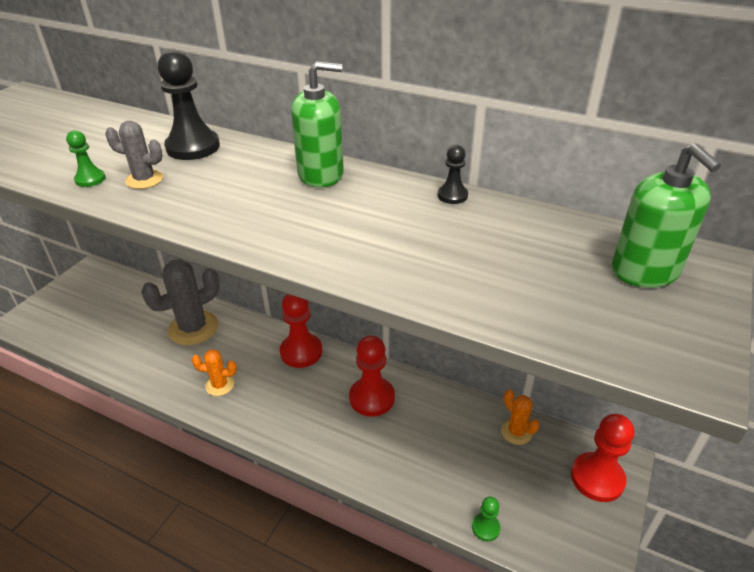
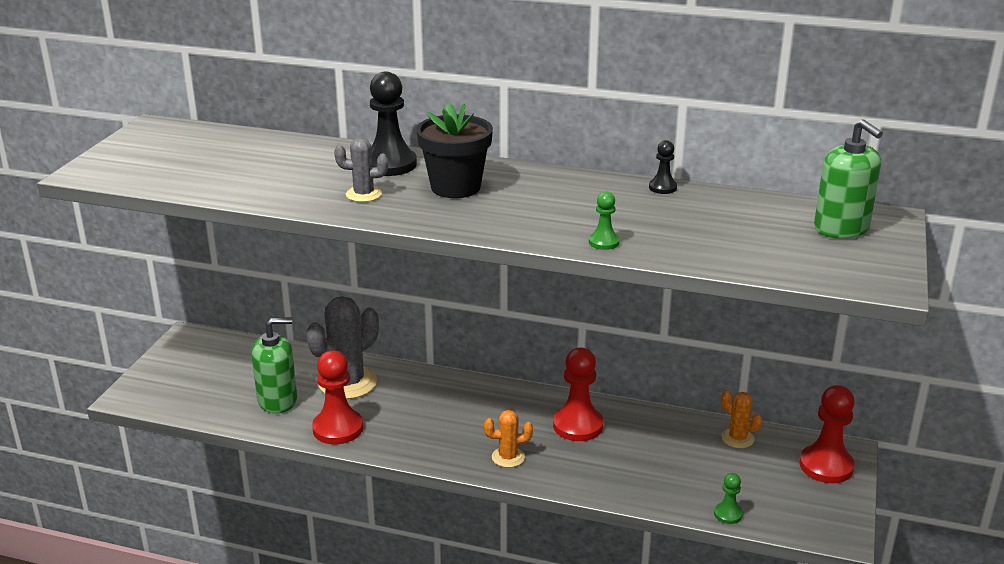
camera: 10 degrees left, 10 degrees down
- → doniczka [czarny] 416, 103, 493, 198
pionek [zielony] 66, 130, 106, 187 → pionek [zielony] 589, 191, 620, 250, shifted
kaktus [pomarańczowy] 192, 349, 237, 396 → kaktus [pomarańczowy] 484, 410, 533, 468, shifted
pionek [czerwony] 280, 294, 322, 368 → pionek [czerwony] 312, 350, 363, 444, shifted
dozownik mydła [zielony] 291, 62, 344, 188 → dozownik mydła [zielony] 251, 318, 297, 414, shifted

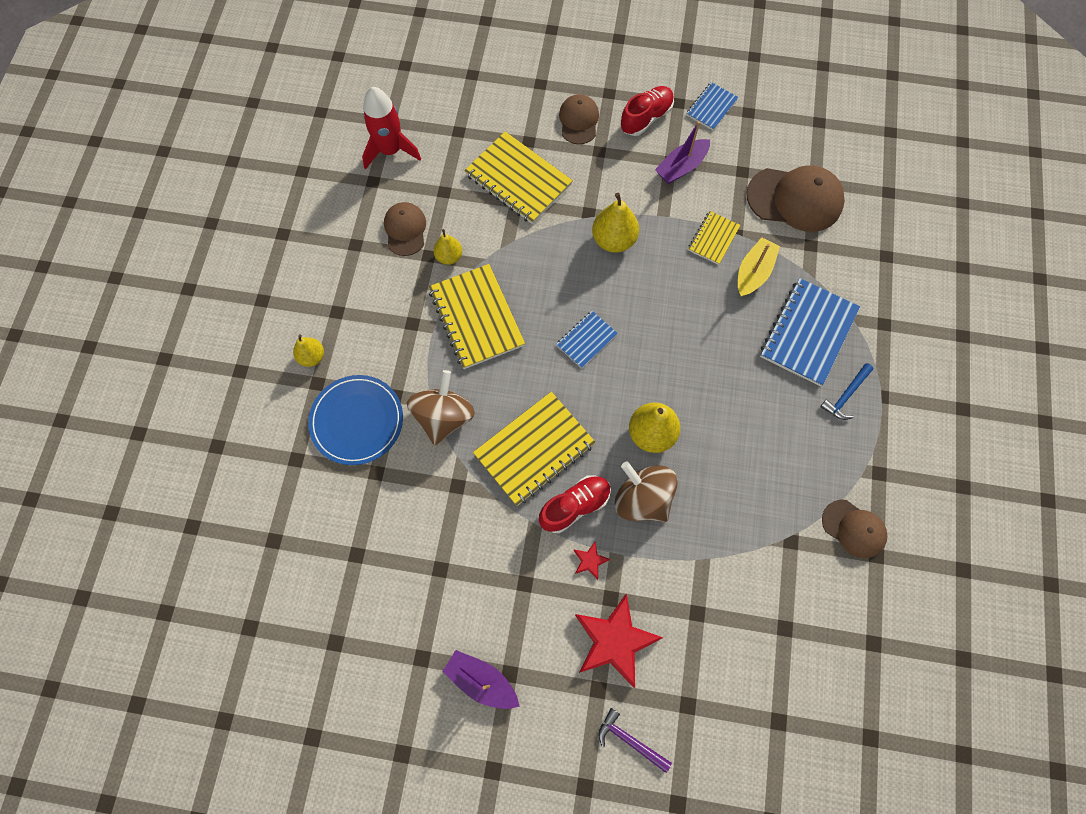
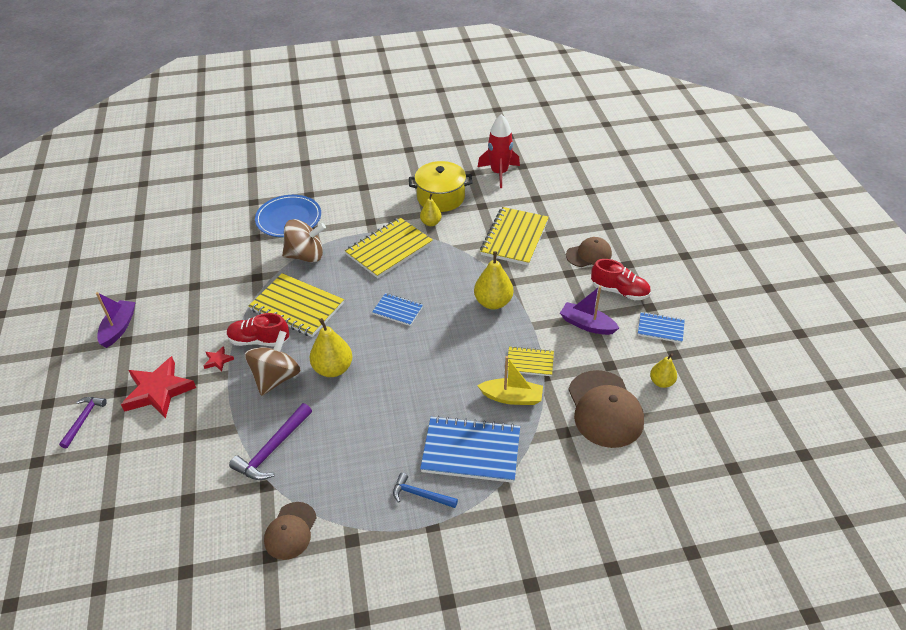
camera: 70 degrees right, 25 degrees down
- → młotek [fioletowy] 229, 403, 312, 480
gruszka [żółty] 293, 334, 324, 367 → gruszka [żółty] 650, 353, 677, 388, shifted
czapka [brązowy] 384, 202, 426, 256 → garnek [żółty] 409, 161, 472, 212
but [czerwony] 539, 475, 611, 533 → but [czerwony] 227, 313, 289, 346, 150 degrees clockwise

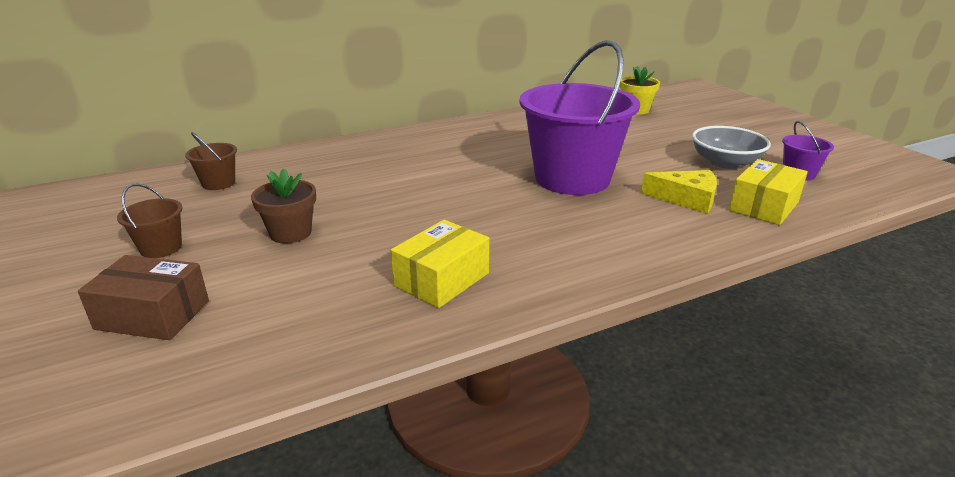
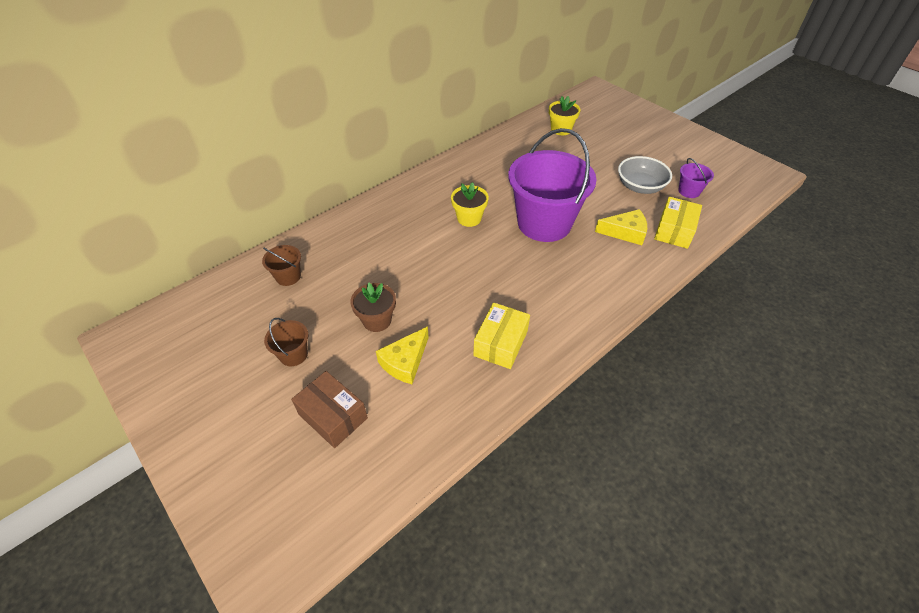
camera: 15 degrees left, 20 degrees up
- → ser [żółty] 376, 326, 429, 384
- → doniczka [żółty] 451, 182, 489, 227
pudełko [brązowy] 78, 255, 209, 340 → pudełko [brązowy] 291, 371, 368, 448, 45 degrees clockwise

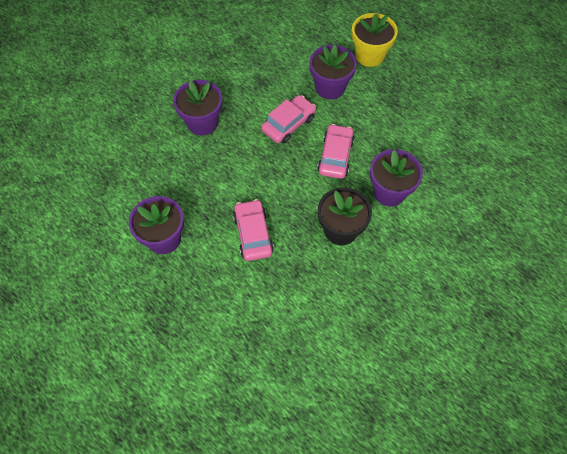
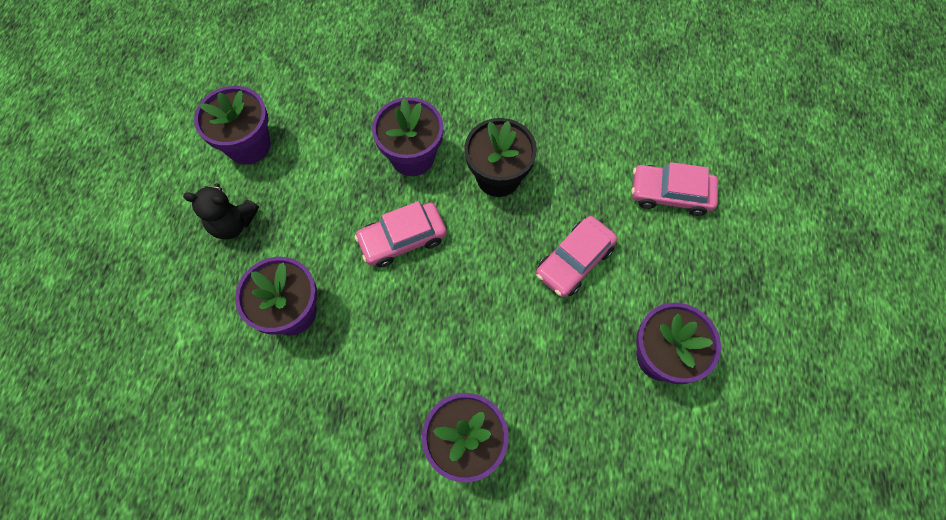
camera: 125 degrees left, 5 degrees up
doniczka [żółty] 352, 13, 398, 67 → -
- → miś [czarny] 183, 183, 259, 239
- → doniczka [fioletowy] 194, 86, 271, 165
samochód [różowy] 261, 95, 316, 144 → samochód [różowy] 631, 162, 718, 216, shifted

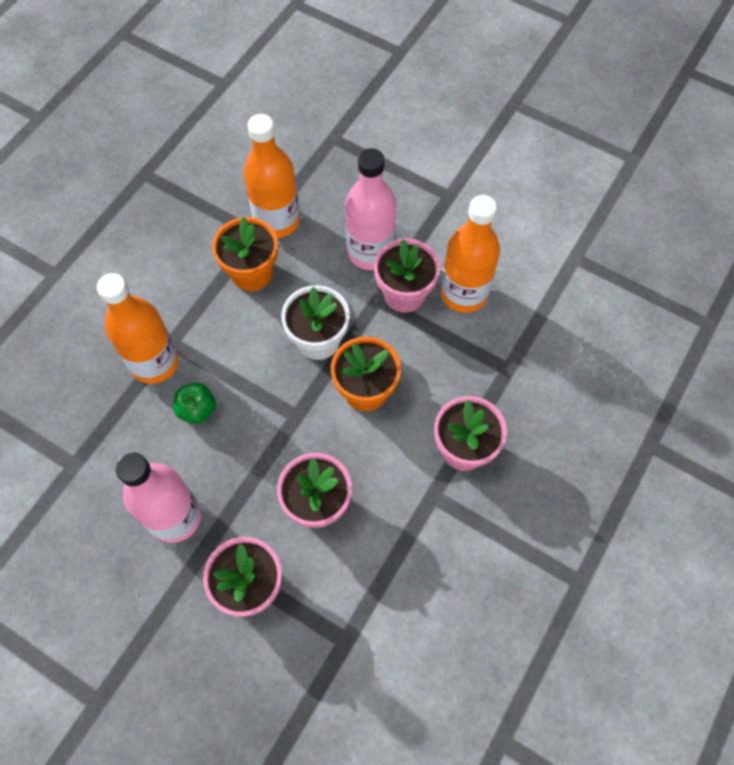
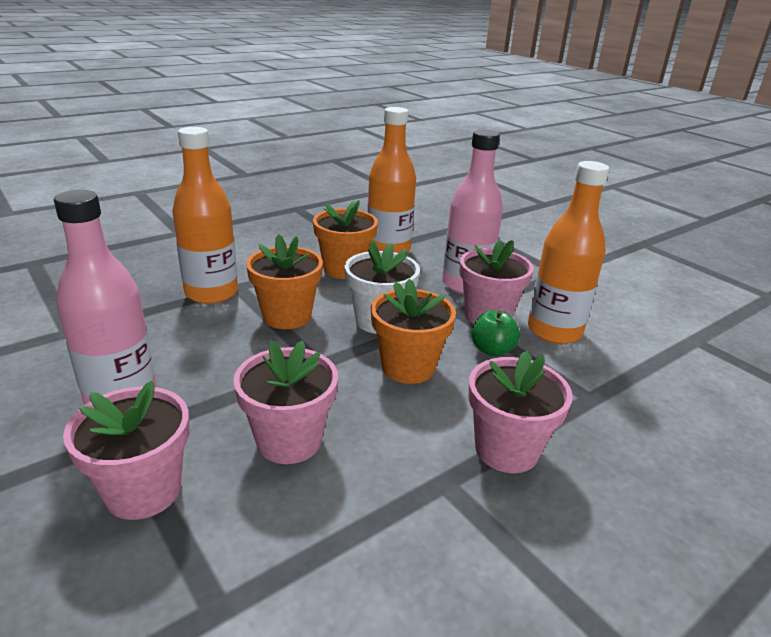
camera: 20 degrees right, 35 degrees down
- → doniczka [pomarańczowy] 246, 234, 323, 329
jabłko [zielony] 173, 383, 216, 424 → jabłko [zielony] 471, 310, 520, 356, shifted

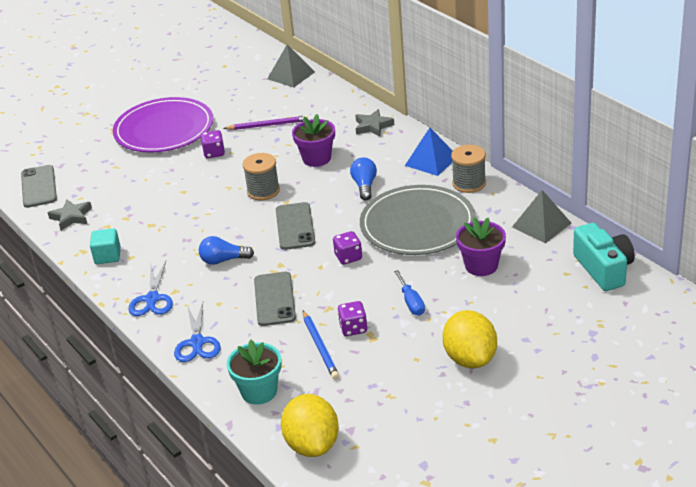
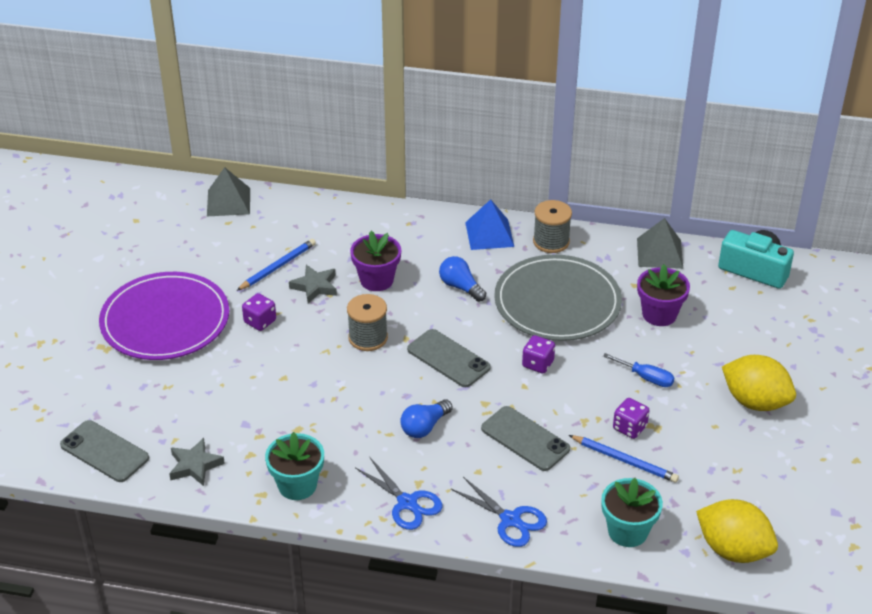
camera: 45 degrees left, 5 degrees up
gwiazda [szary] 355, 109, 394, 137 → gwiazda [szary] 289, 265, 337, 303, shifted
sześcian [turkusowy] 90, 228, 121, 264 → doniczka [turkusowy] 265, 432, 324, 500
ołówek [fioletowy] 223, 115, 308, 130 → ołówek [niebieski] 237, 239, 316, 291

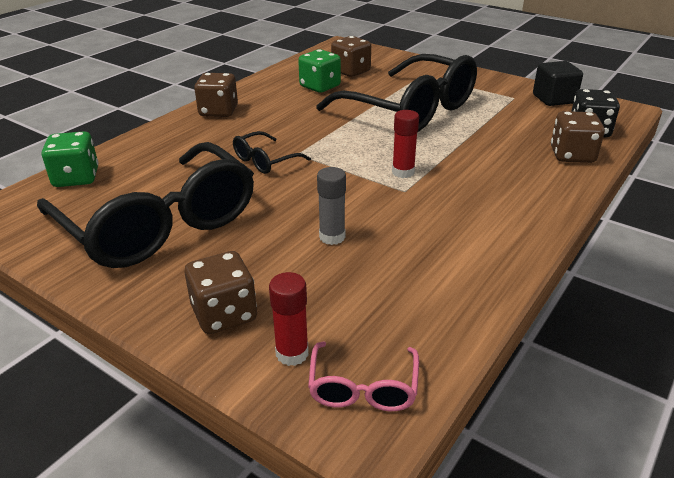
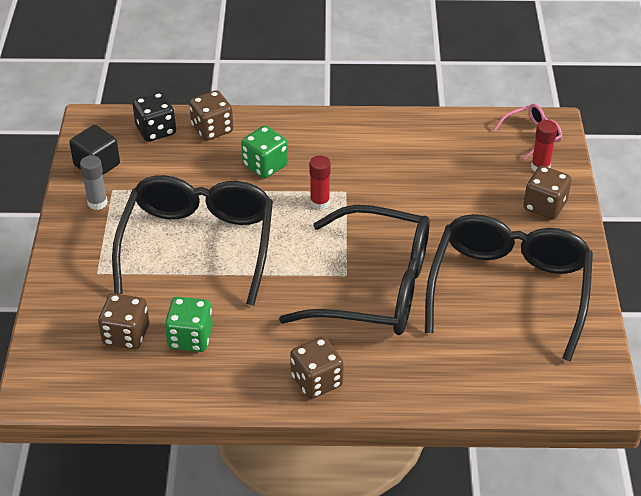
camera: 125 degrees left, 10 degrees up
kostka do gry [zielony] 42, 131, 98, 187 → kostka do gry [zielony] 241, 126, 288, 178, shifted
klej w sztyfcie [szary] 317, 167, 346, 245 → klej w sztyfcie [szary] 80, 155, 108, 210, shifted
okulary [czarny] 233, 131, 311, 174 → okulary [czarny] 279, 205, 430, 335, x2.37

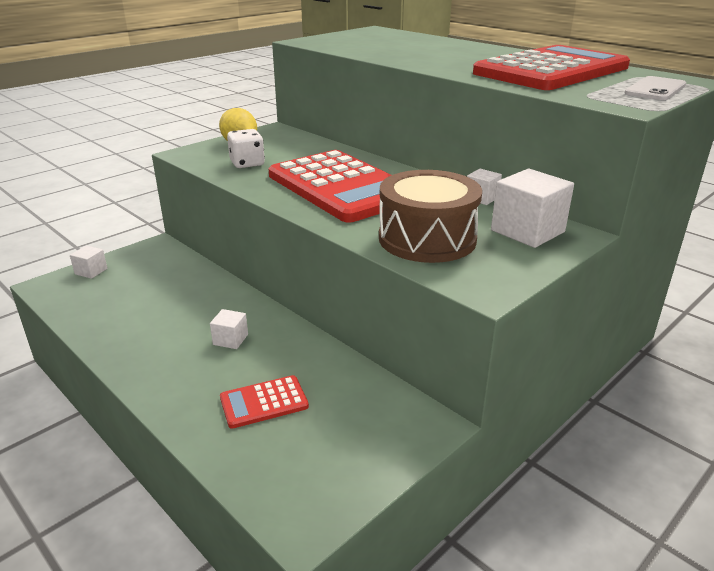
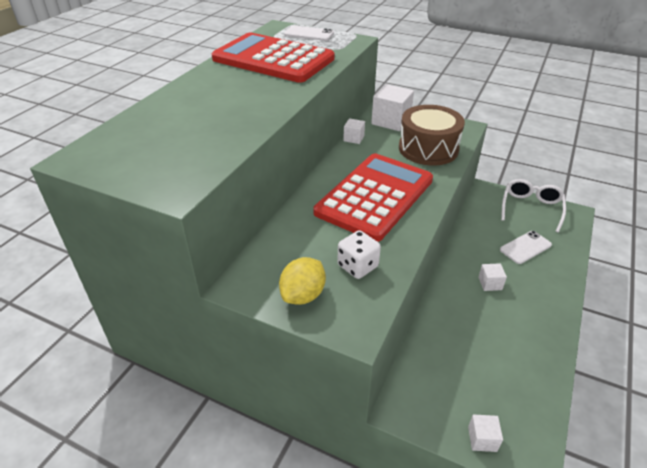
camera: 110 degrees left, 10 degrees up
- → okulary [biały] 501, 179, 566, 232
kalkulator [czerwony] 220, 375, 309, 429 → telefon [biały] 500, 231, 552, 264

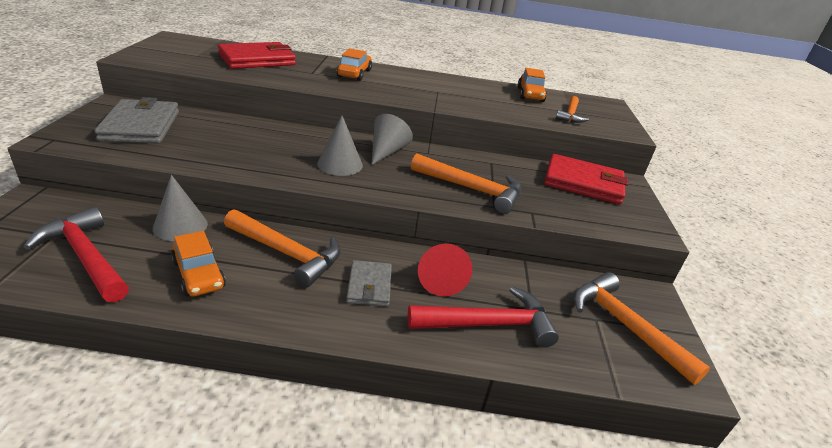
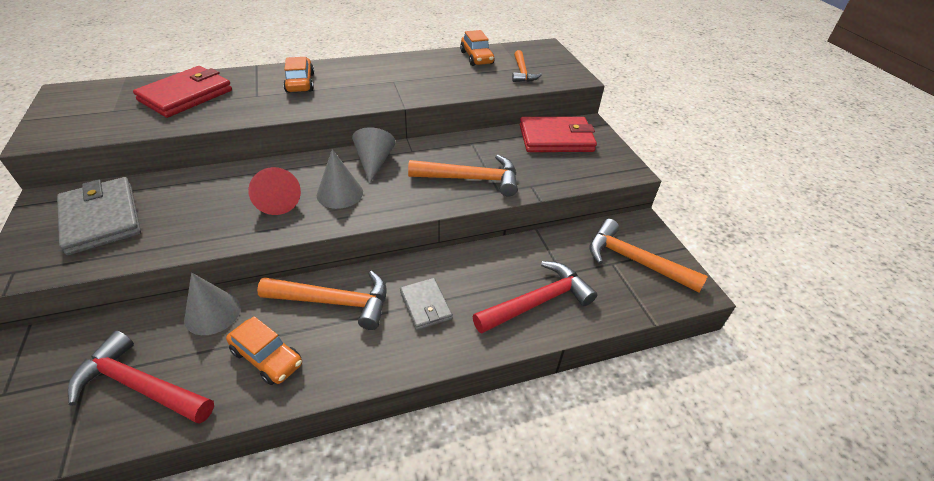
camera: 20 degrees left, 10 degrees up
stożek [czerwony] 418, 244, 473, 296 → stożek [czerwony] 248, 167, 301, 215, shifted

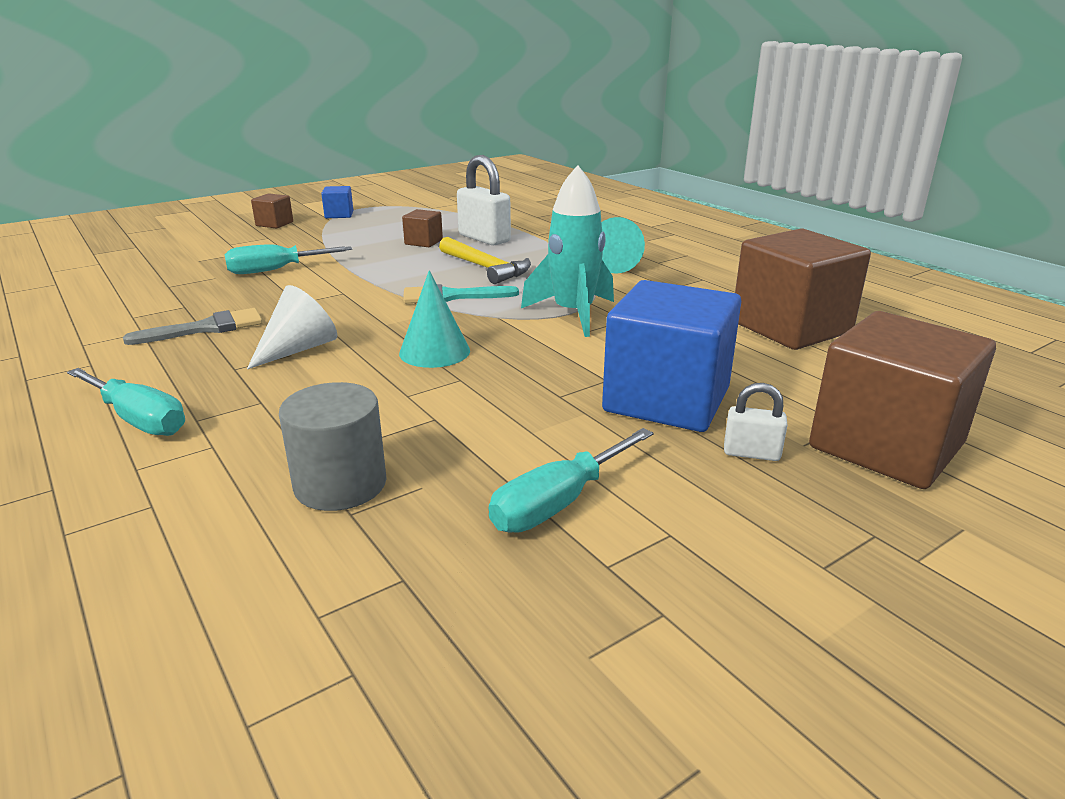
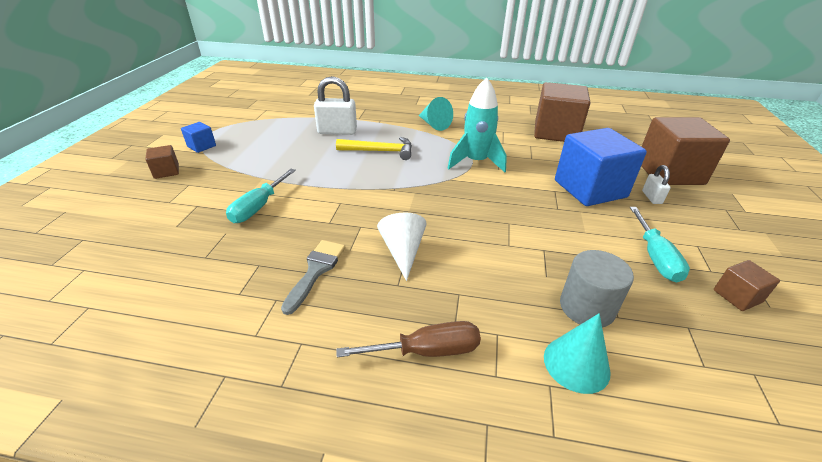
camera: 45 degrees left, 10 degrees up
pędzel [turkusowy] 403, 284, 519, 303 → -
stożek [turkusowy] 399, 270, 470, 368 → stożek [turkusowy] 544, 313, 611, 394, shifted
sześcian [brązowy] 402, 209, 443, 247 → sześcian [brązowy] 714, 260, 780, 311, shifted
śrubokręt [turkusowy] 67, 368, 185, 436 → śrubokręt [brązowy] 336, 321, 481, 357
kłódka [biały] 724, 383, 788, 461 → kłódka [biały] 642, 165, 671, 204, 60 degrees counterclockwise

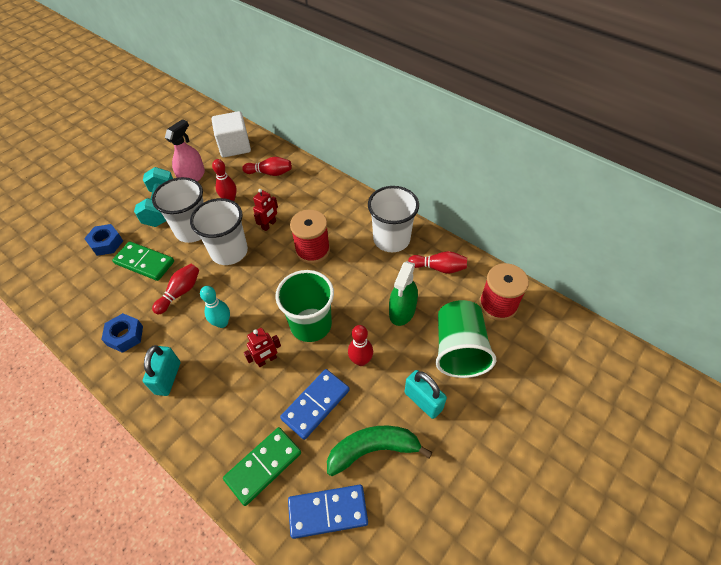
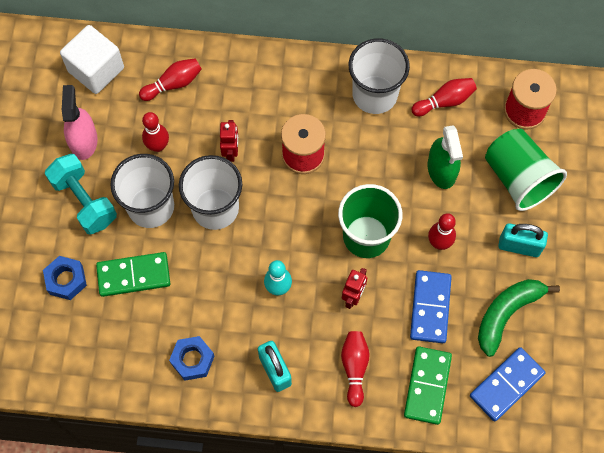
camera: 35 degrees left, 15 degrees up
kręgiel [czerwony] 152, 264, 199, 315 → kręgiel [czerwony] 341, 331, 370, 407, shifted

